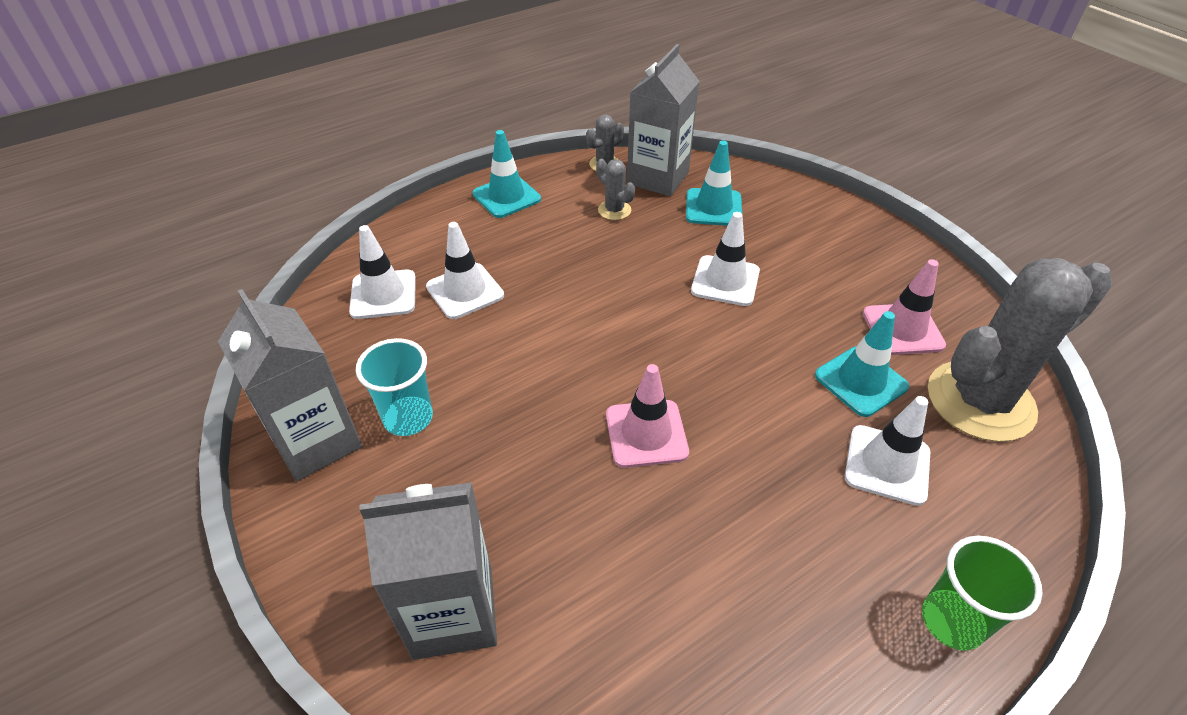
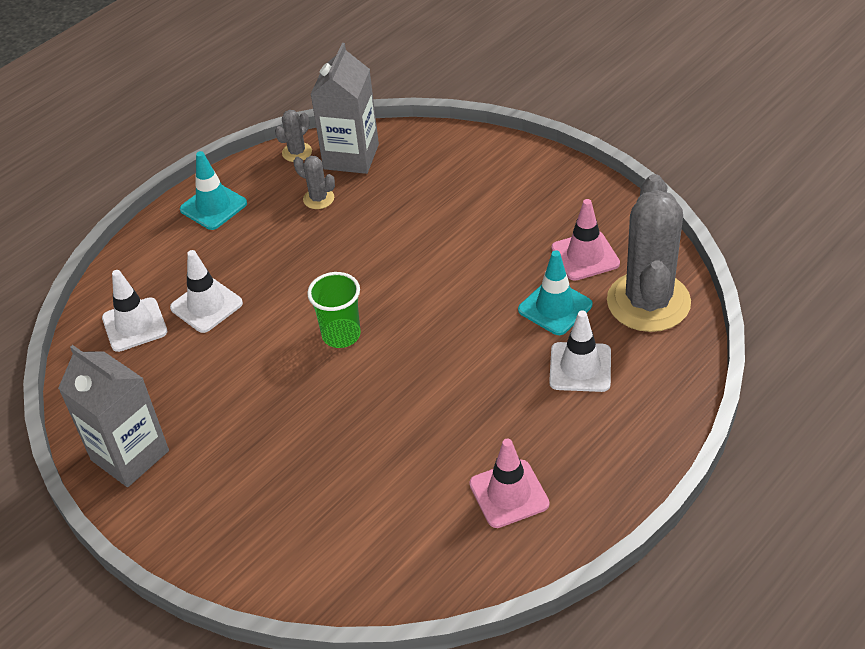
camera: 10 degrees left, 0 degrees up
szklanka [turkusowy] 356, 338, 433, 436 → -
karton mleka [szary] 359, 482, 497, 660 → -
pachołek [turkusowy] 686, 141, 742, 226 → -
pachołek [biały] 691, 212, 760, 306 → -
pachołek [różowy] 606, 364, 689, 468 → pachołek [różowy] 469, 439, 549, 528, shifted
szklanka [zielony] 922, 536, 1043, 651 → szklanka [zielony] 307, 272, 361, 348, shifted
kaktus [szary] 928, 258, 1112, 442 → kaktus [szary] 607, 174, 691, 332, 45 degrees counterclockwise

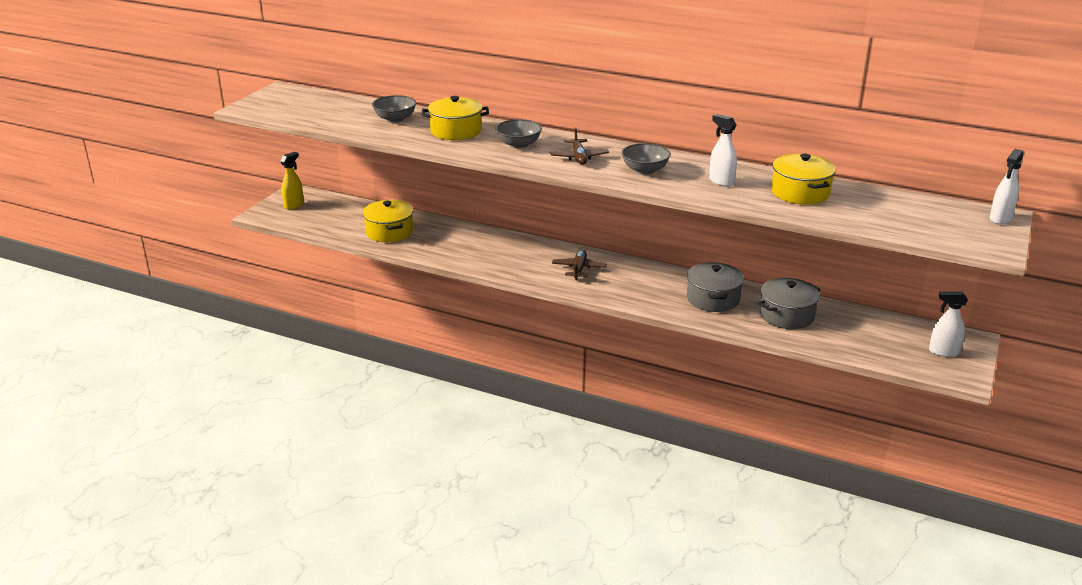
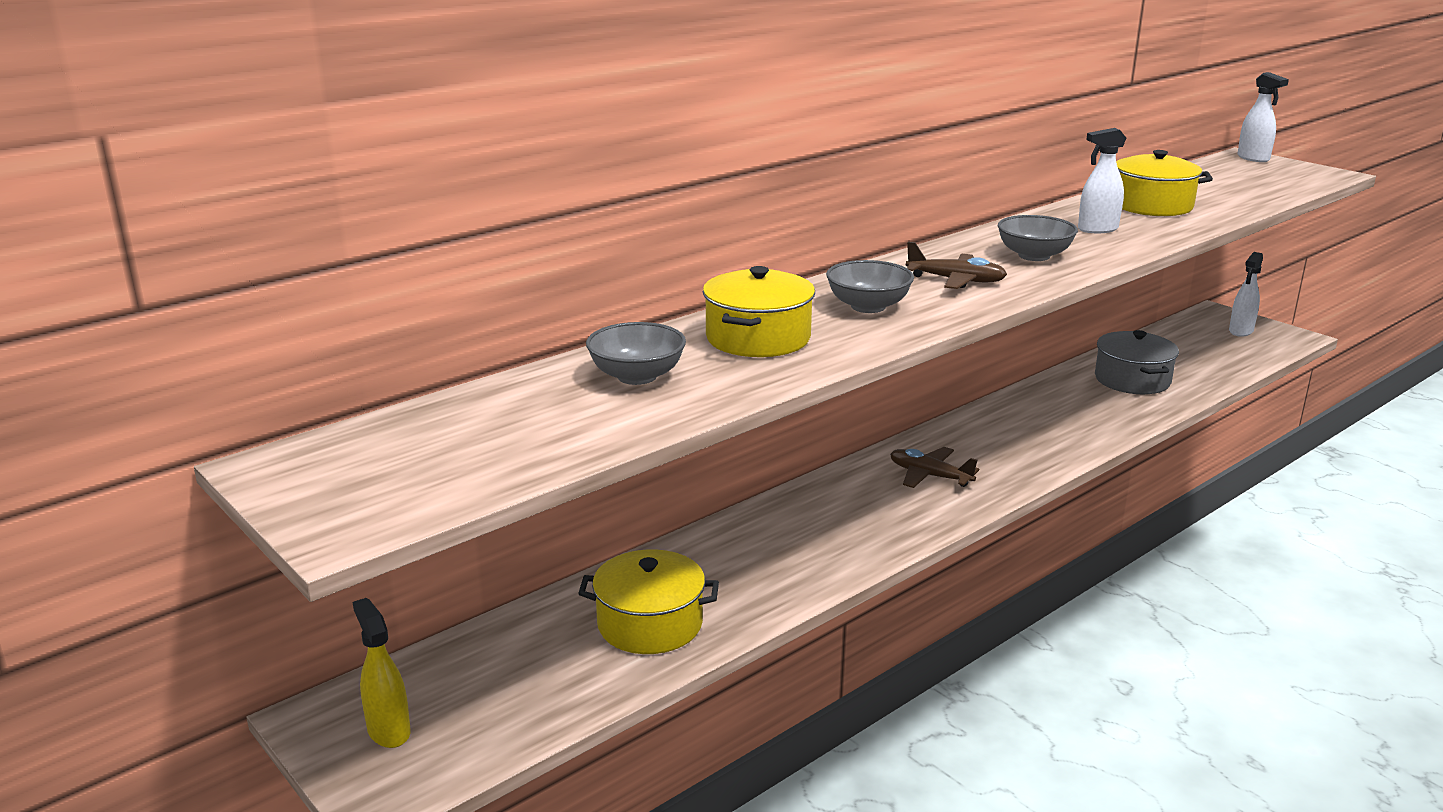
camera: 65 degrees left, 5 degrees down
garnek [szary] 687, 262, 744, 312 → -

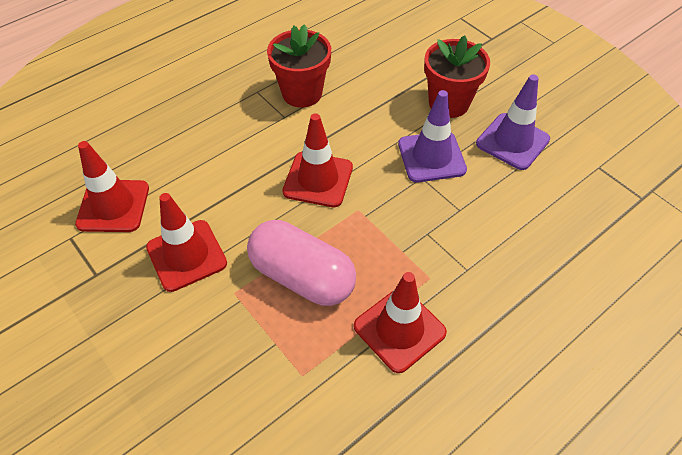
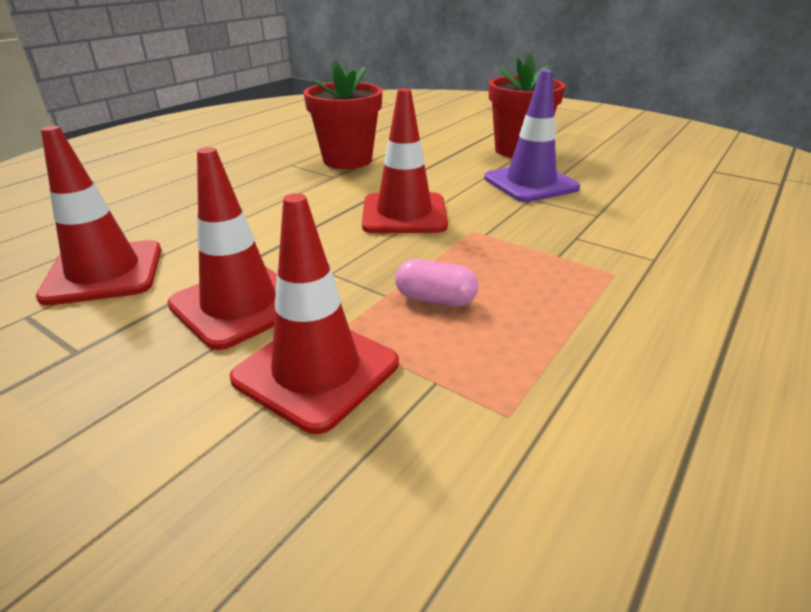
camera: 15 degrees left, 20 degrees down
pachołek [fioletowy] 476, 74, 550, 170 → -
pachołek [czerwony] 354, 272, 447, 373 → pachołek [czerwony] 230, 193, 399, 434, shifted
kapsułka [różowy] 247, 220, 356, 306 → kapsułka [różowy] 395, 259, 478, 306, x0.45

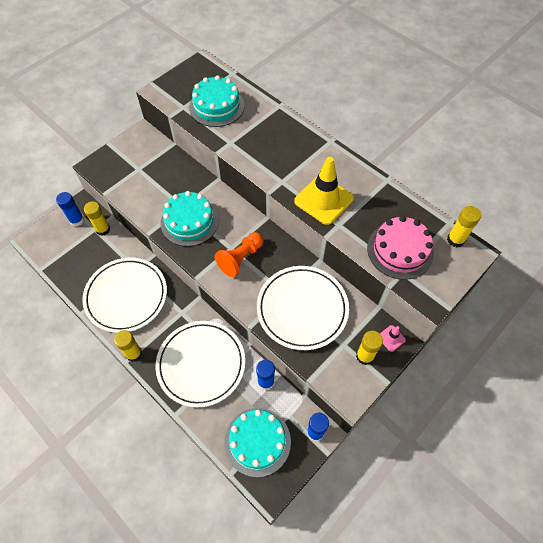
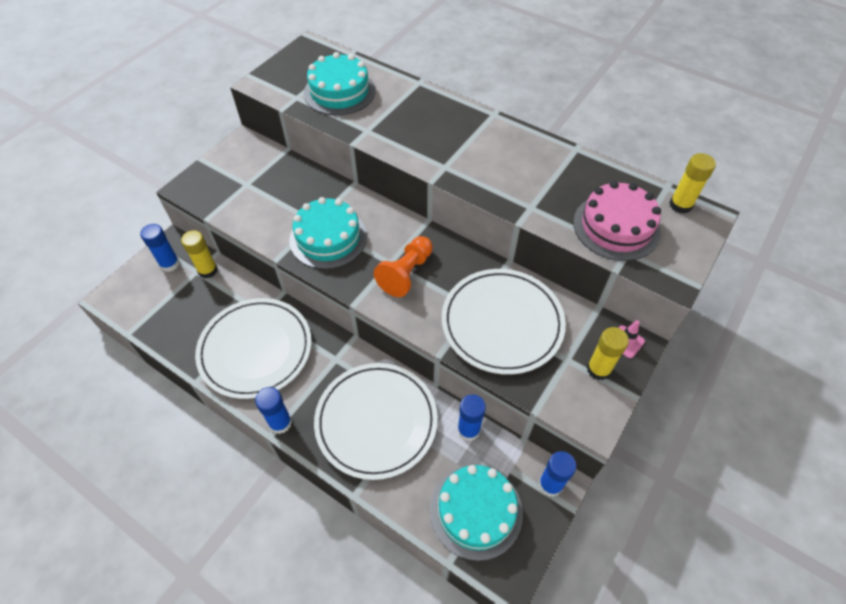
camera: 10 degrees left, 5 degrees down
pachołek [żółty] 294, 157, 354, 225 → -
klej w sztyfcie [żółty] 114, 330, 142, 361 → klej w sztyfcie [niebieski] 255, 387, 292, 434

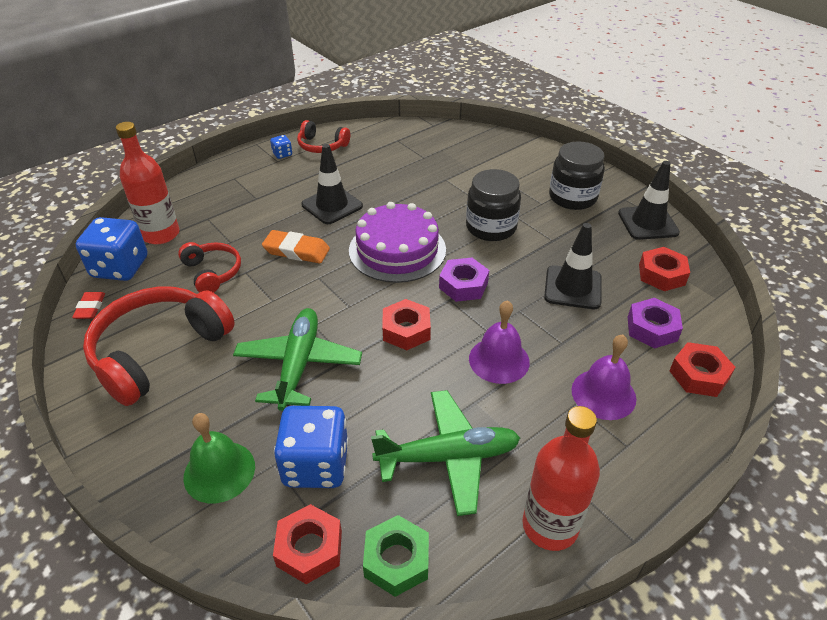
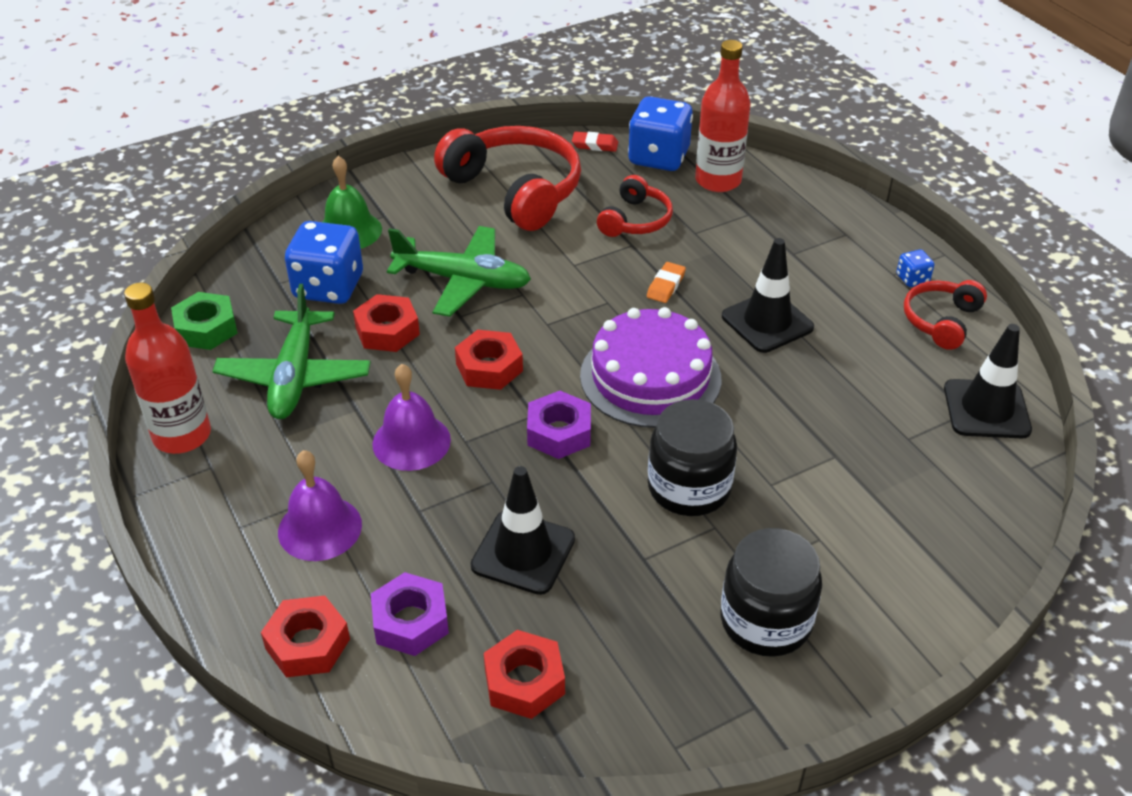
camera: 100 degrees right, 0 degrees up
nakrętka [czerwony] 273, 504, 342, 584 → nakrętka [czerwony] 353, 294, 420, 352, shifted
pachołek [czarny] 618, 161, 680, 240 → pachołek [czarny] 944, 324, 1032, 438, shifted
słuchawki [czerwony] 178, 242, 241, 293 → słuchawki [czerwony] 597, 175, 673, 237, 45 degrees counterclockwise
gumka do mazania [pomarańczowy] 262, 230, 330, 263 → gumka do mazania [pomarańczowy] 647, 262, 686, 303, x0.62

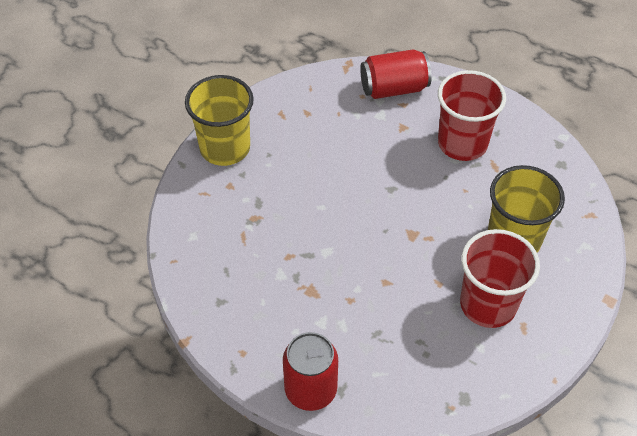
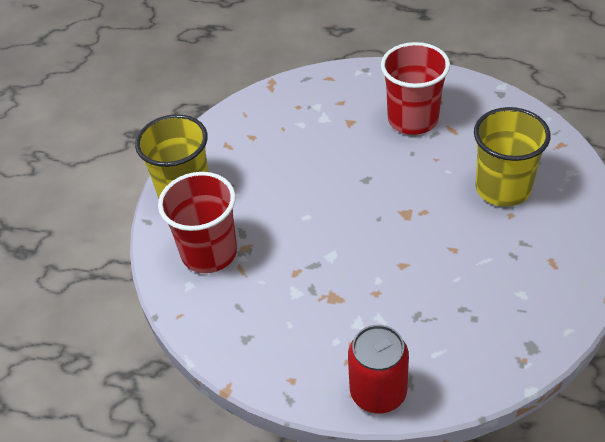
camera: 15 degrees left, 5 degrees down
puszka [czerwony] 360, 49, 432, 99 → -
szklanka [czerwony] 460, 229, 540, 328 → szklanka [czerwony] 158, 172, 237, 273, shifted

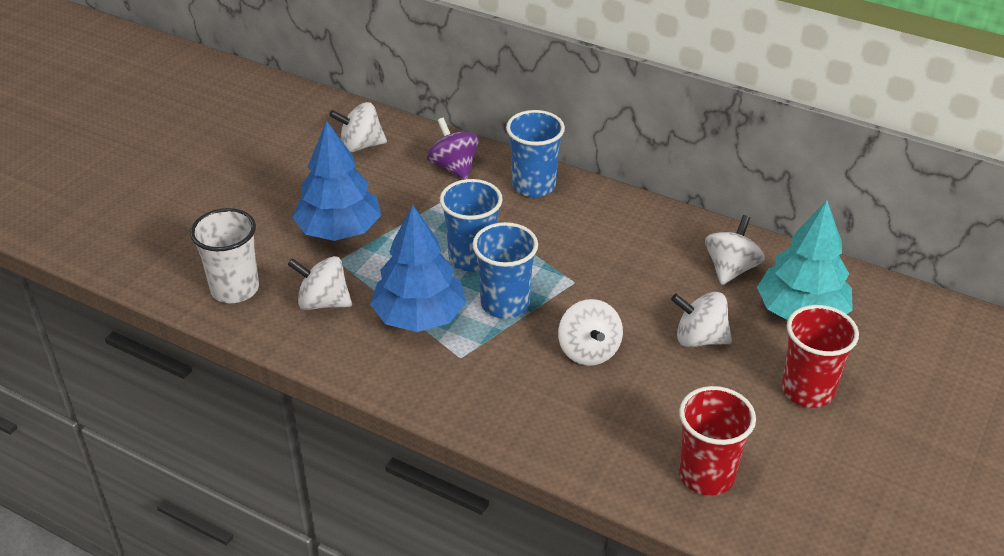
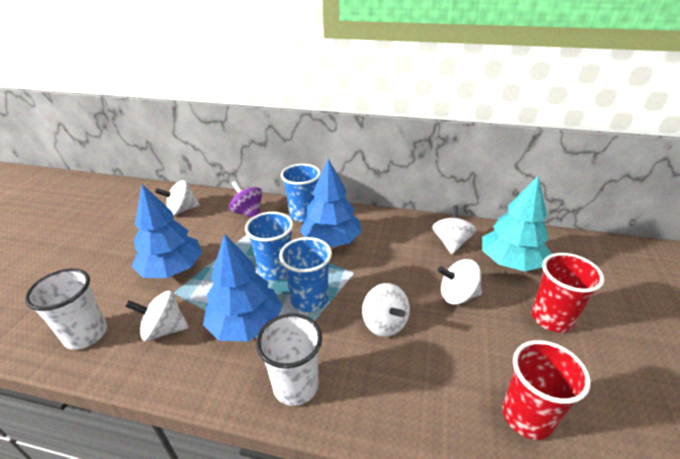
camera: 15 degrees left, 5 degrees down
- → szklanka [biały] 256, 313, 322, 406
- → drzewko [niebieski] 300, 159, 361, 247

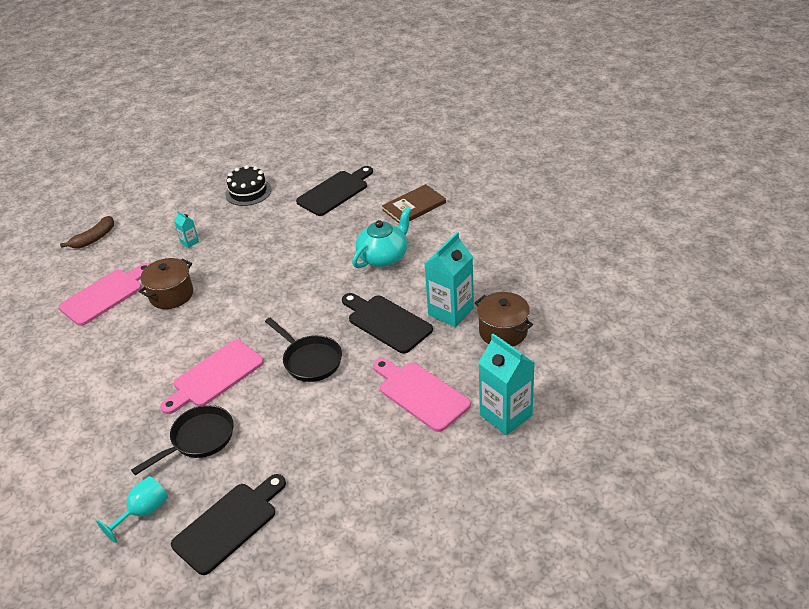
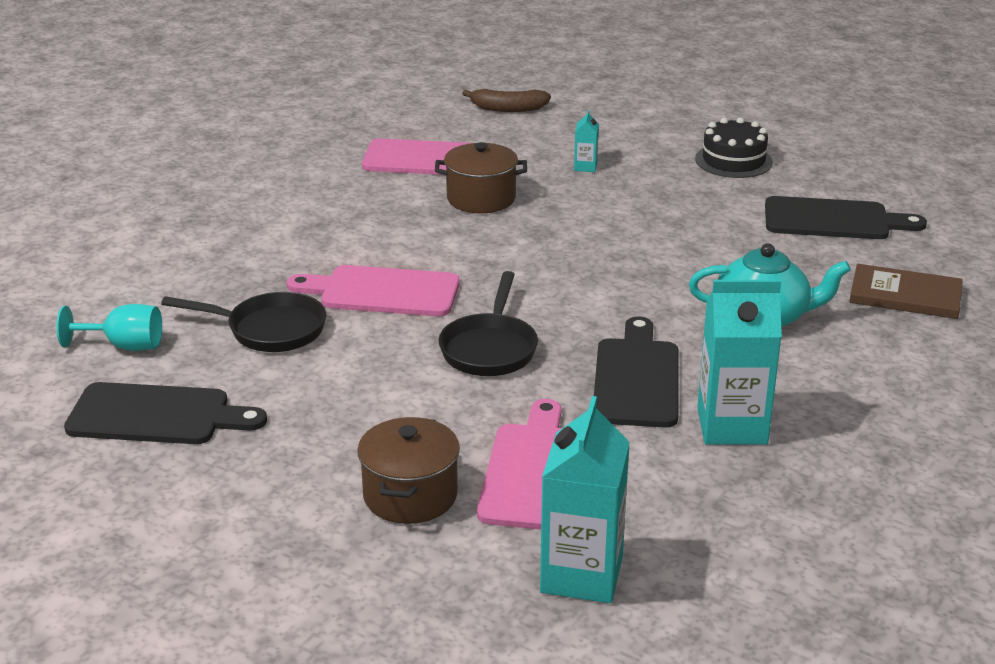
camera: 50 degrees right, 10 degrees down
garnek [brązowy] 475, 292, 533, 347 → garnek [brązowy] 357, 417, 460, 524, shifted

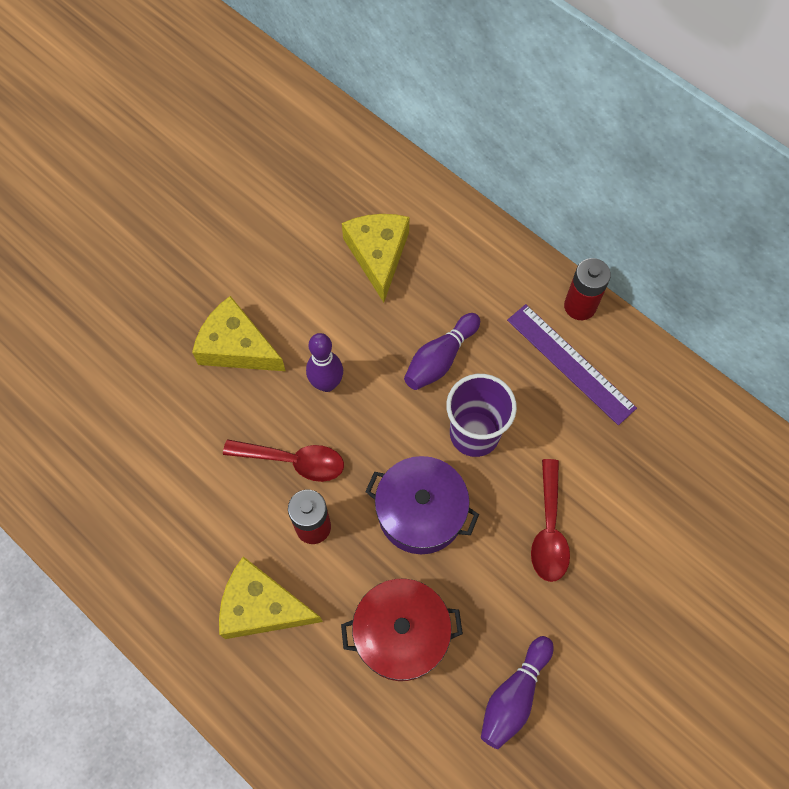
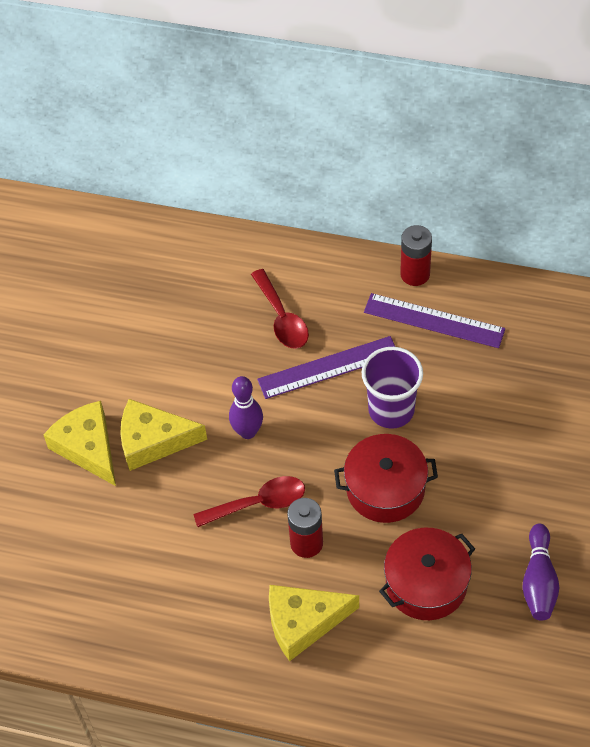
camera: 25 degrees left, 10 degrees down
ser [żółty] 342, 214, 410, 303 → ser [żółty] 43, 401, 116, 486, shifted
łyżka [czerwony] 531, 459, 570, 582 → łyżka [czerwony] 251, 269, 309, 349, shifted
kręgiel [fioletowy] 404, 313, 480, 390 → linijka [fioletowy] 257, 336, 395, 399
garnek [fioletowy] 365, 456, 479, 554 → garnek [czerwony] 334, 434, 438, 523

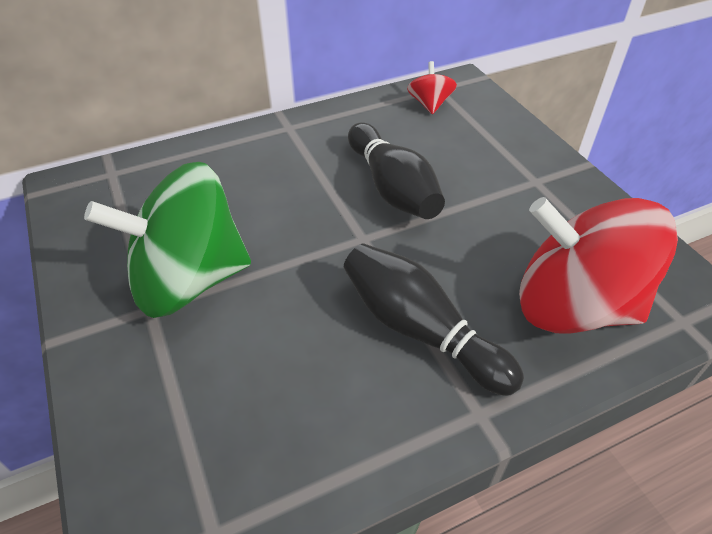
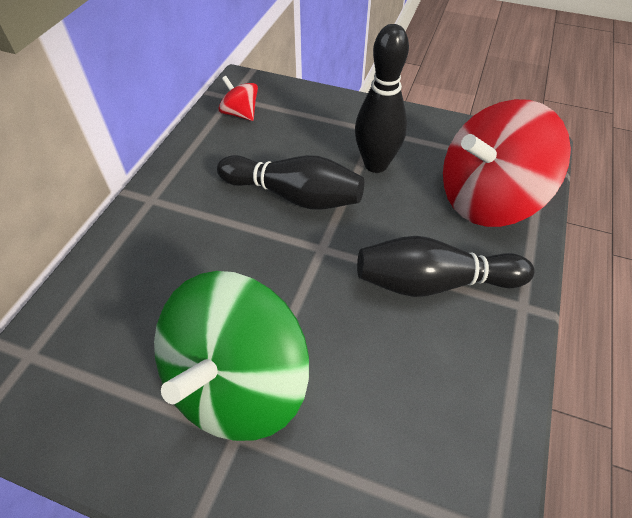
camera: 45 degrees left, 5 degrees up
- → kręgiel [czarny] 355, 24, 409, 173

